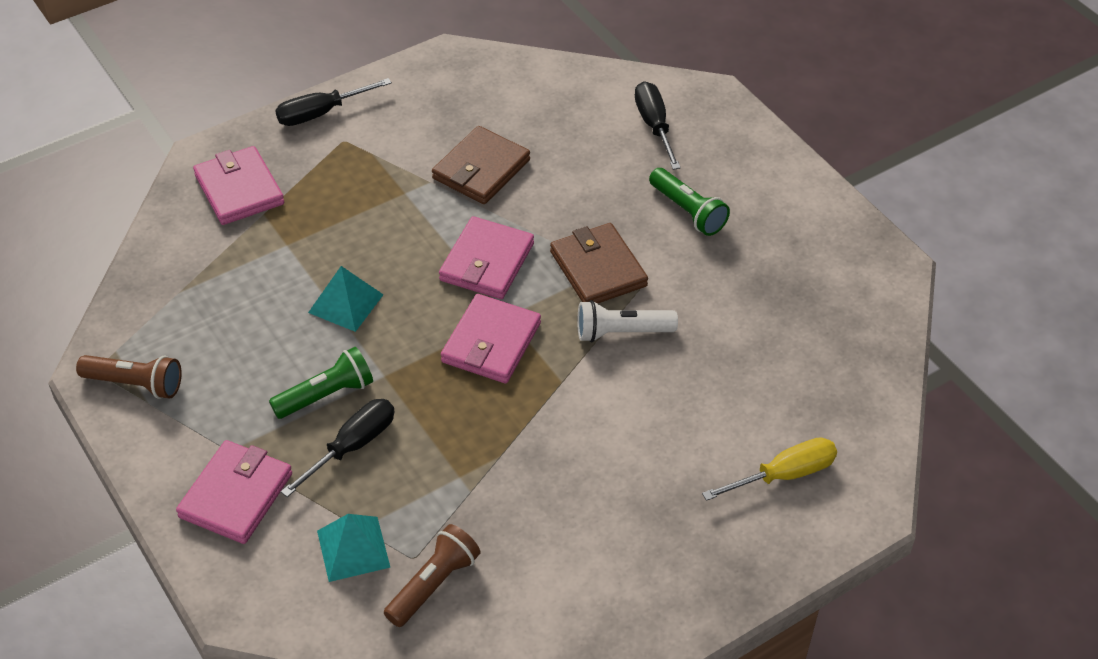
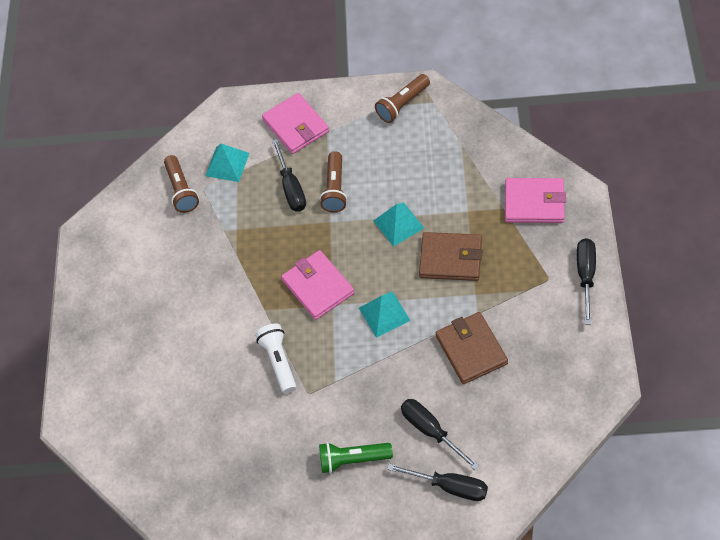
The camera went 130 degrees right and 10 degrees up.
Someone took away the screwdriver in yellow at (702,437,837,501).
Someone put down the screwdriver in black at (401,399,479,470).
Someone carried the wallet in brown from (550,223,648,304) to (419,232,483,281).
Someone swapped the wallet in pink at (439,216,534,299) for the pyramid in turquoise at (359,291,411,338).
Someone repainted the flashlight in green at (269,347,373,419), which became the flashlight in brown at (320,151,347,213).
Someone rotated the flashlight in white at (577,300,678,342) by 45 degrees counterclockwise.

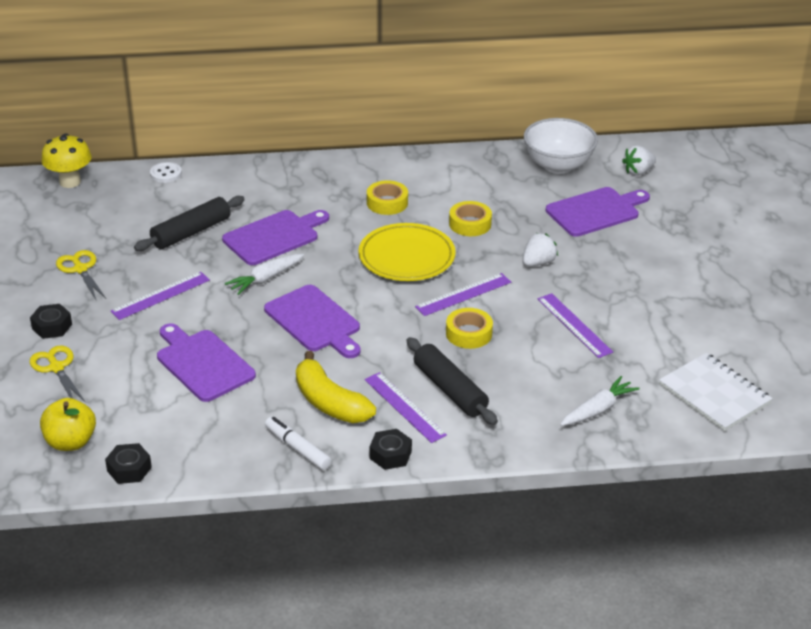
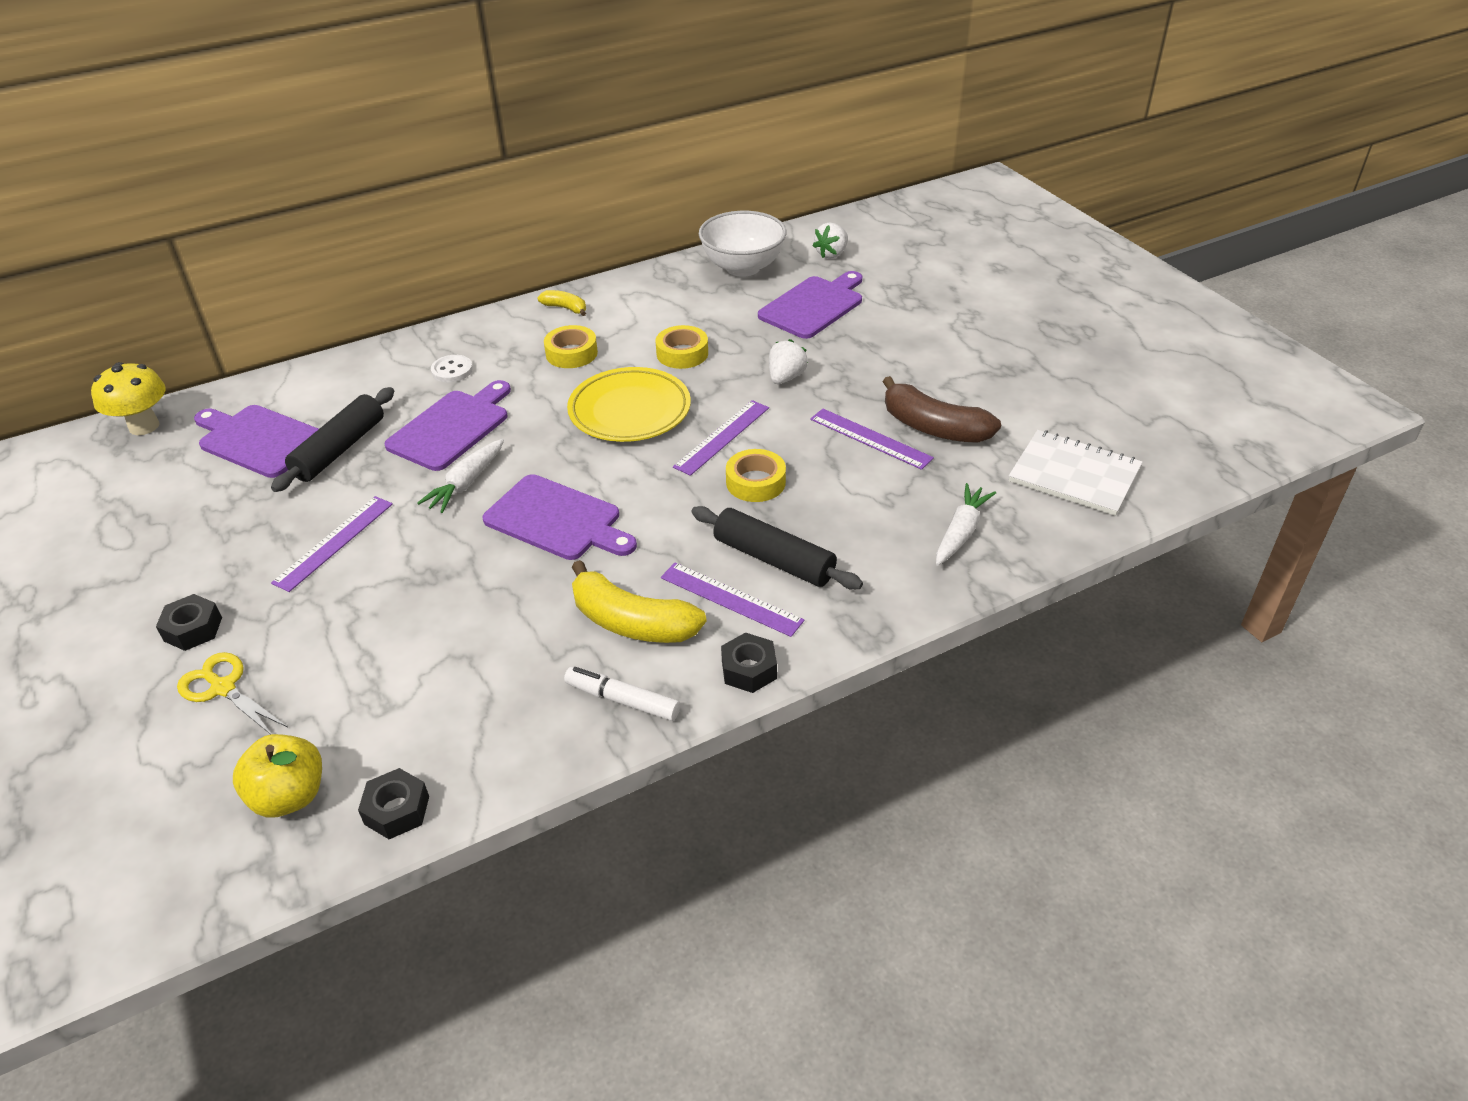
The camera went 20 degrees left and 5 degrees up.
Someone took away the scissors in yellow at (56,250,106,300).
Someone put down the banana in yellow at (537,290,586,316).
Someone put down the banana in brown at (883,376,1001,443).
Someone carried the button in white from (150,162,182,183) to (431,355,473,382).
Someone carried the cutting board in purple from (157,323,256,402) to (194,405,318,478).

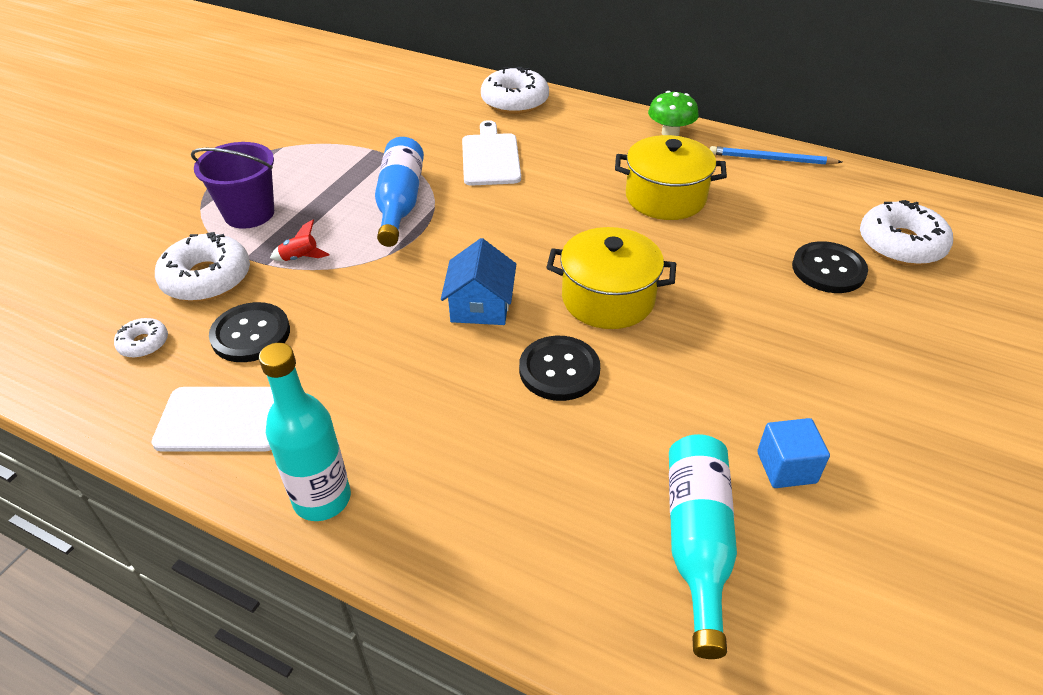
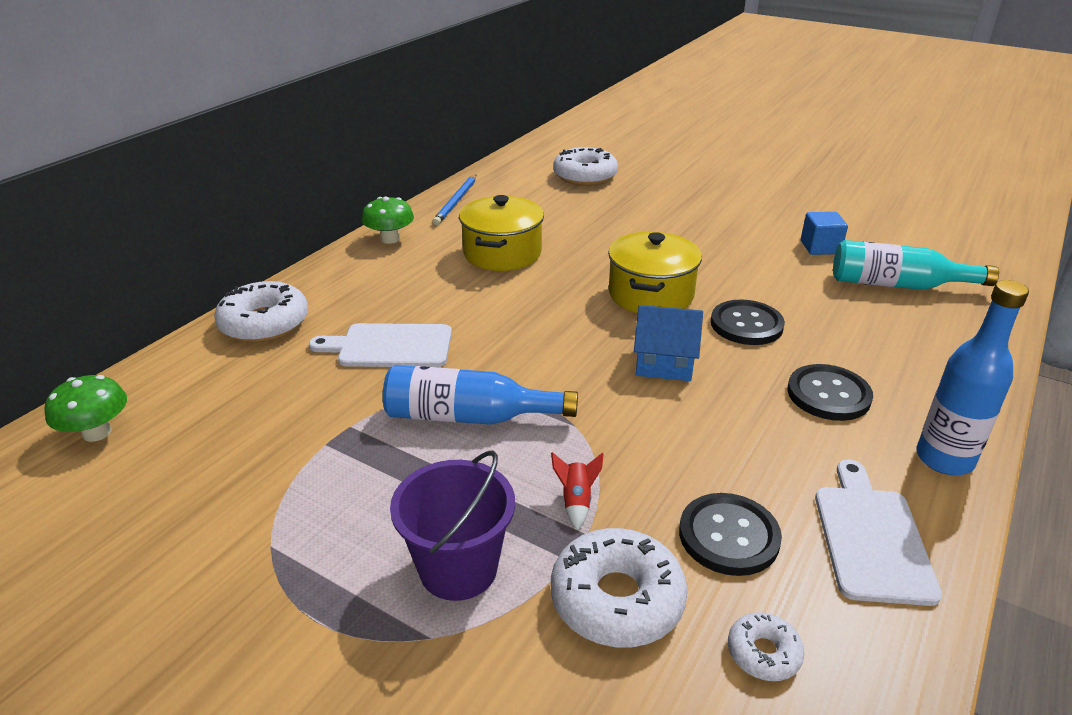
The camera went 85 degrees left and 10 degrees down.
Someone put down the mushroom in green at (44,375,127,442).
Someone carried the button in black from (792,241,868,293) to (787,364,873,421).
Someone repainted the bottle in turquoise at (259,343,351,521), which became the bottle in blue at (916,280,1029,475).

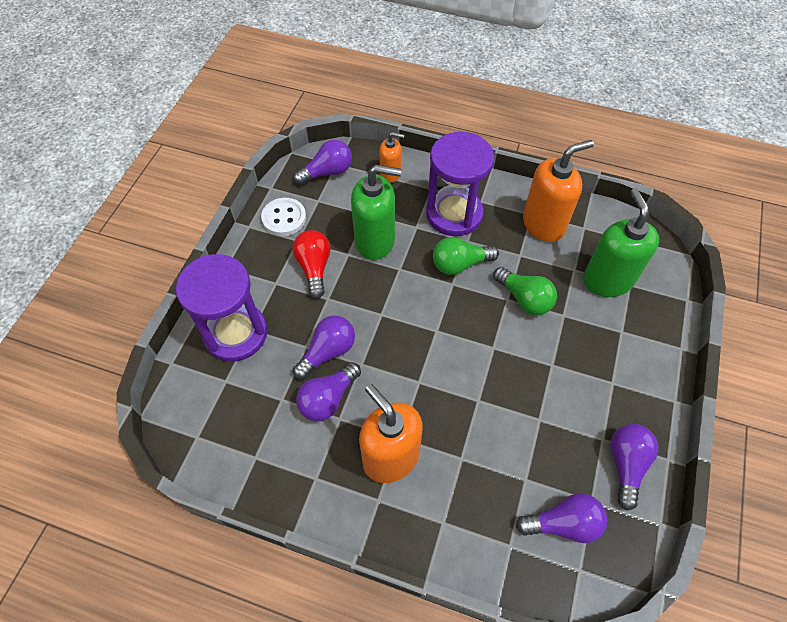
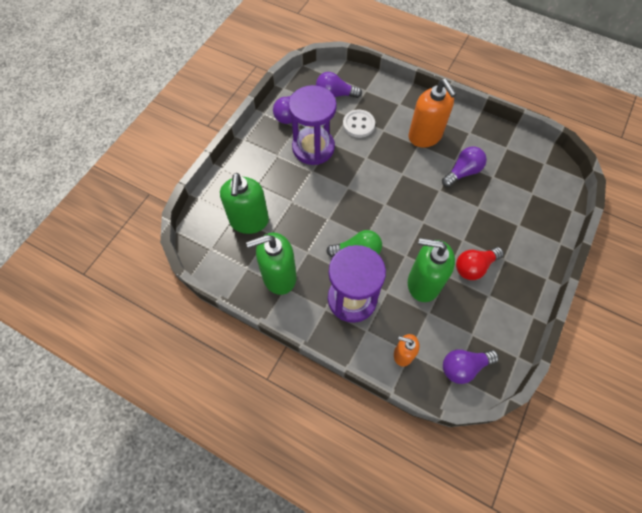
The camera went 170 degrees left and 5 degrees up.
Someone took away the light bulb in purple at (293,315,355,380).
Someone took away the light bulb in green at (493,267,557,315).
Someone carried the hourglass in purple from (176,254,267,362) to (288,85,337,165).
Someone carried the button in white from (261,198,306,236) to (343,110,375,138).
Someone repainted the soap dispenser in orange at (523,140,594,242), which became the soap dispenser in green at (246,232,296,295).
Someone rotated the light bulb in red at (293,230,330,299) by 60 degrees clockwise.

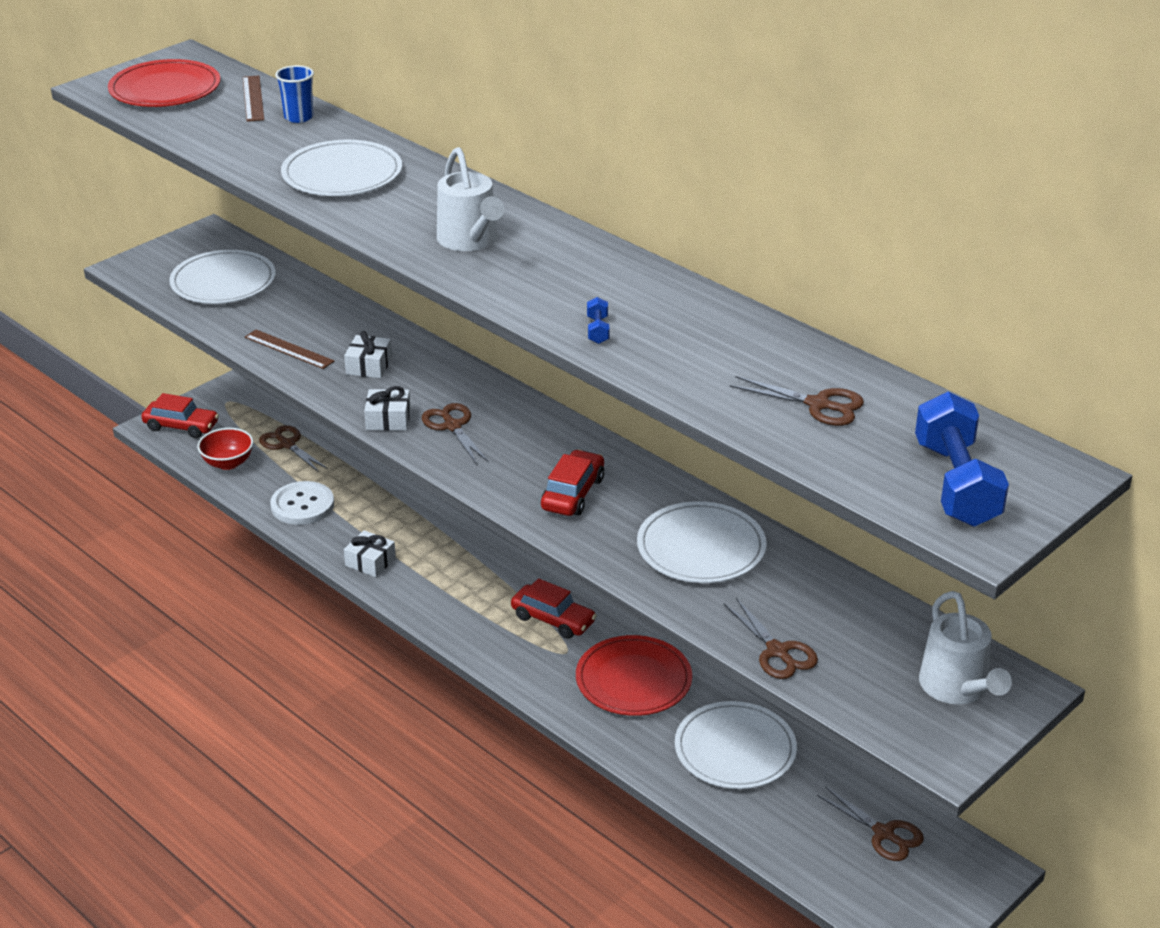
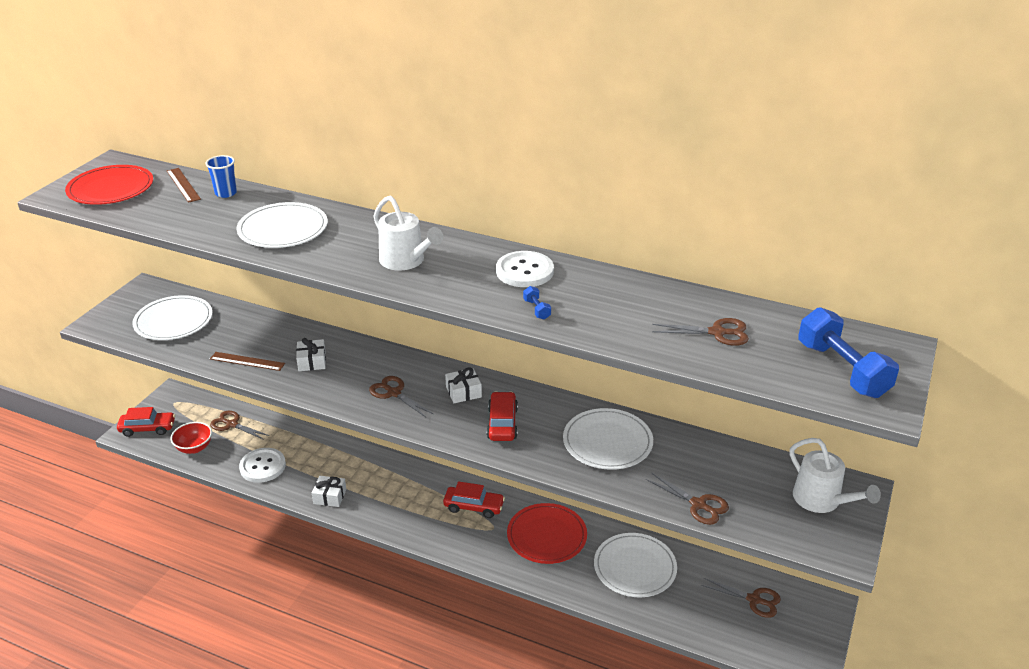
The camera went 20 degrees left and 0 degrees up.
Someone put down the button in white at (496,251,554,287).
Someone carried the gift in white from (364,386,411,431) to (445,367,482,403).

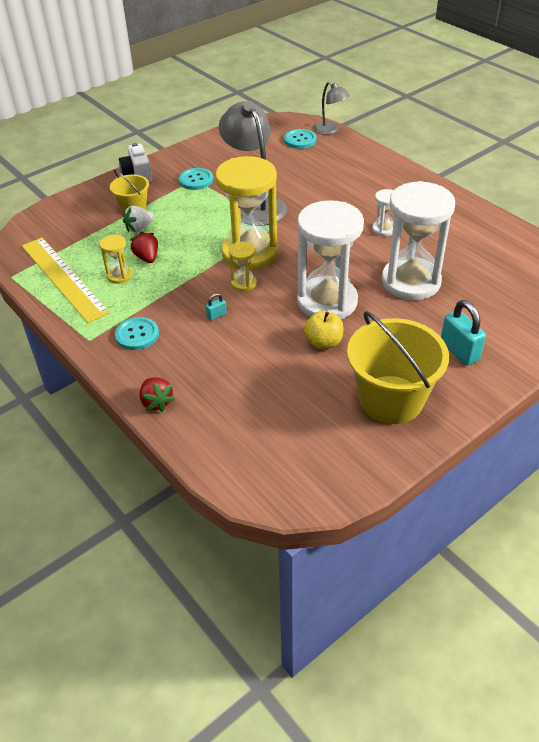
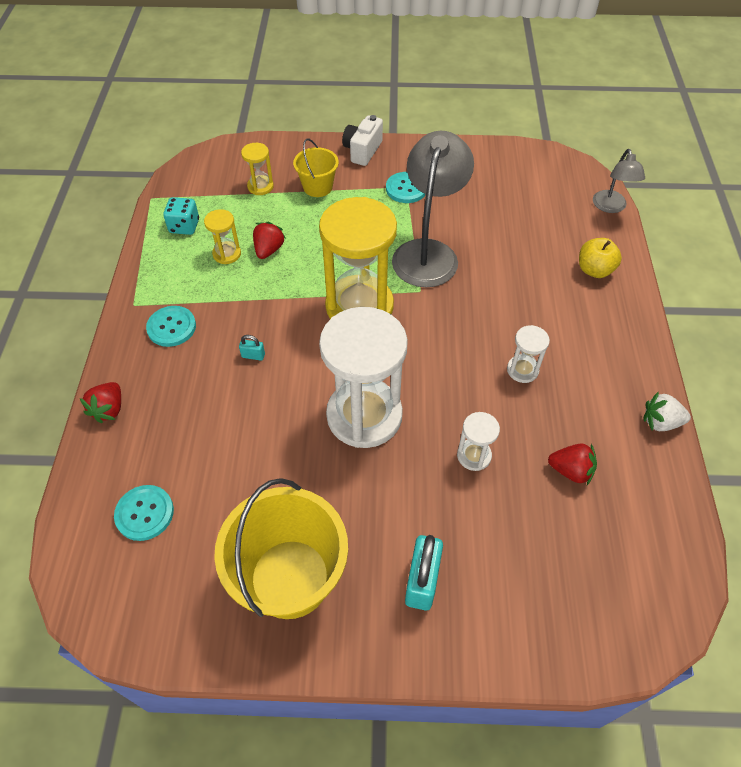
The camera went 40 degrees right and 10 degrees up.
Someone put down the strawberry in red at (548,444,597,485).
Someone carried the strawberry in white from (123,206,154,232) to (643,392,691,431).
Someone carried the hourglass in yellow from (229,242,257,291) to (241,143,274,195).
Someone carried the button in turquoise from (284,129,316,149) to (114,485,174,541).
Someone carried the apple in yellow from (304,311,344,349) to (579,238,622,278).
Someone swapped the ruler in yellow at (22,238,110,323) for the dice in turquoise at (163,197,199,235).
Someone scaled the hourglass in white at (382,181,455,300) by 0.44.

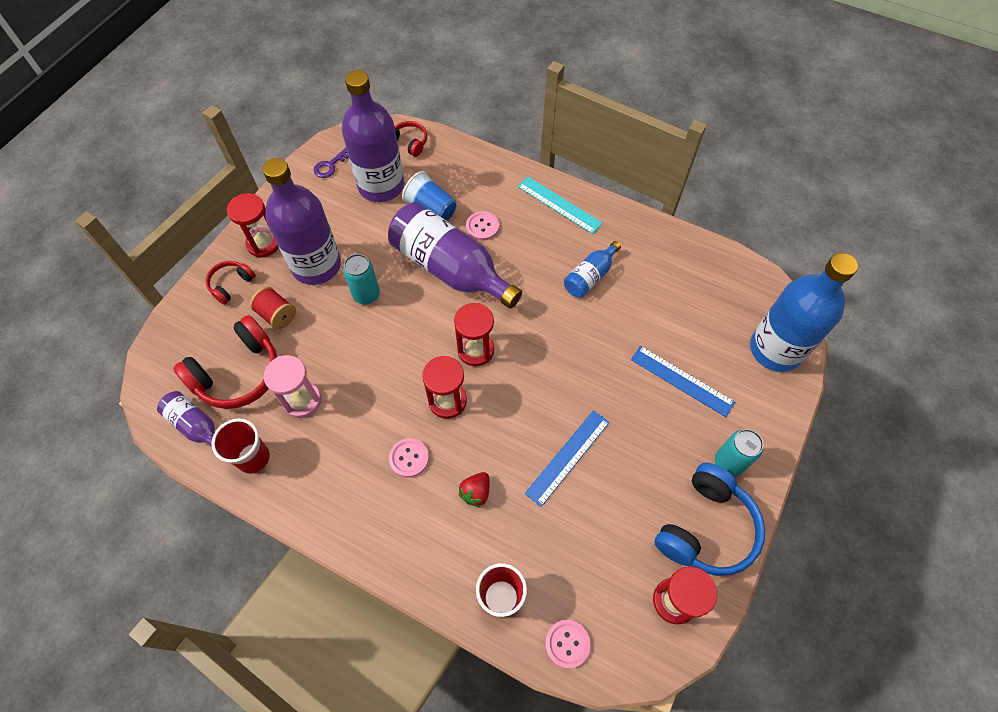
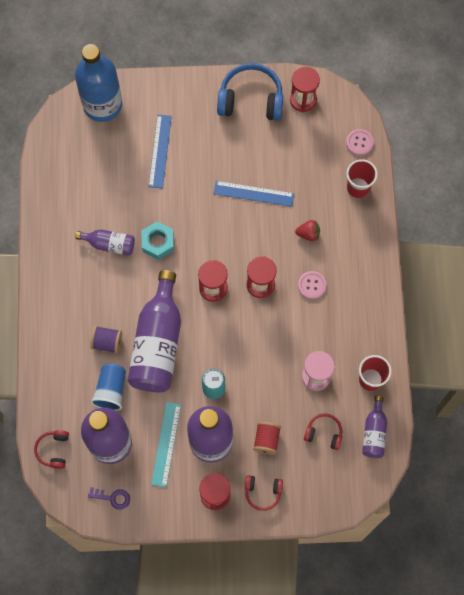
The camera went 120 degrees left and 10 degrees up.
Someone took away the can in turquoise at (715,429,763,477).
Someone put down the nut in turquoise at (141,222,174,260).
Someone carried the ruler in turquoise from (517,176,603,234) to (151,402,181,487).
Someone swapped the button in pink at (466,211,499,241) for the spool in purple at (90,326,122,354).
Someone repainted the bottle in blue at (564,241,621,298), which became the bottle in purple at (75,229,135,256).
Someone scaled the headphones in red at (173,315,277,409) by 0.52.

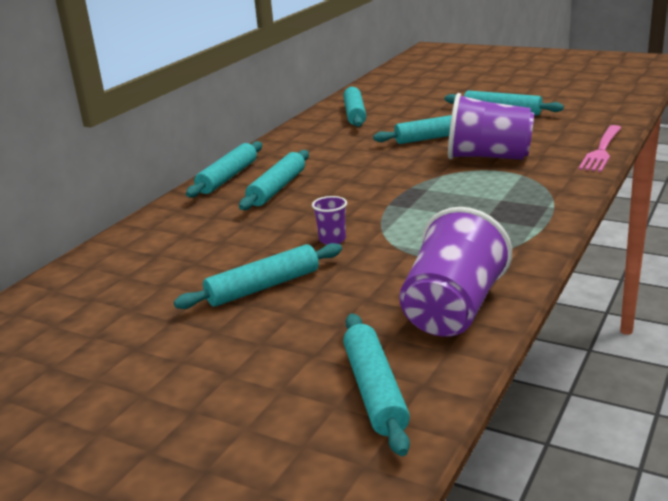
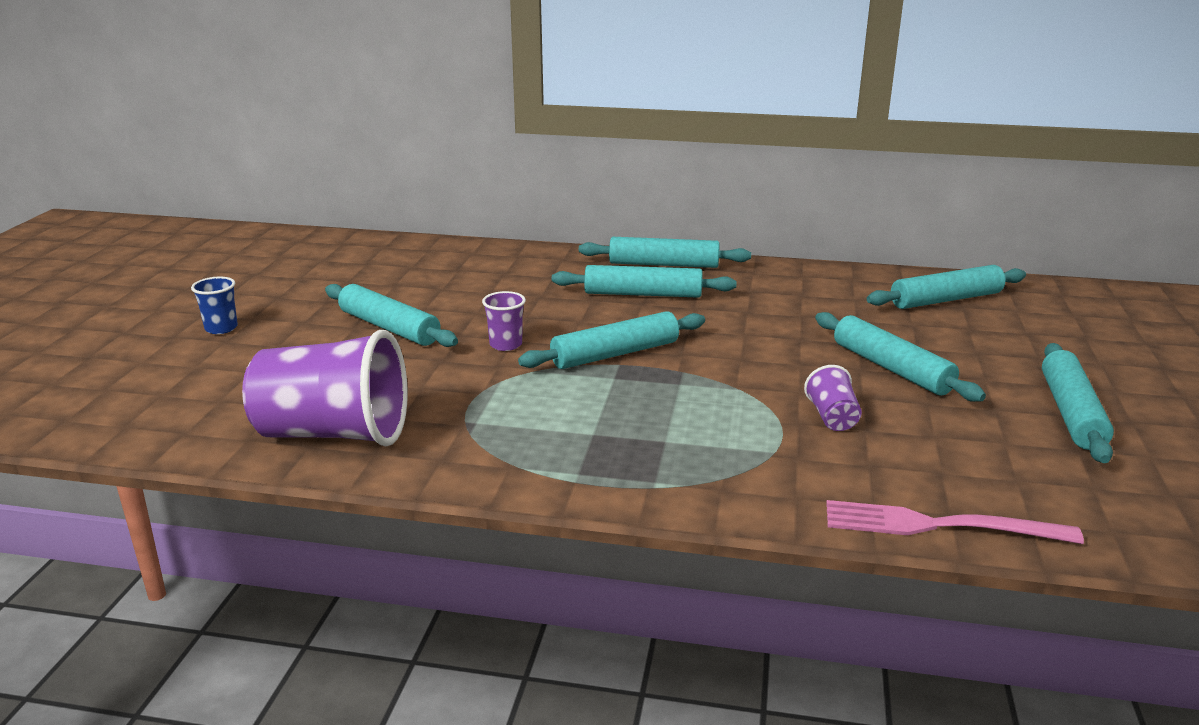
The camera went 70 degrees right and 0 degrees up.
Someone put down the cup in blue at (191,277,238,334).
Someone carried the rolling pin in turquoise from (343,314,410,456) to (518,311,705,369).
Someone scaled the cup in purple at (448,93,534,160) by 0.44.

